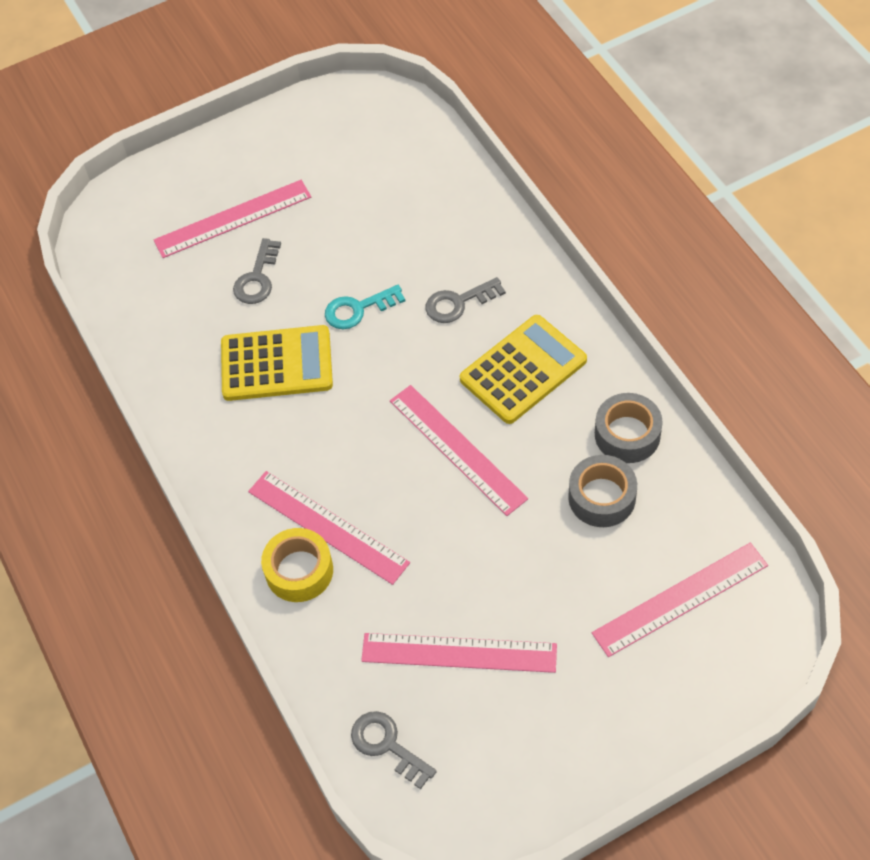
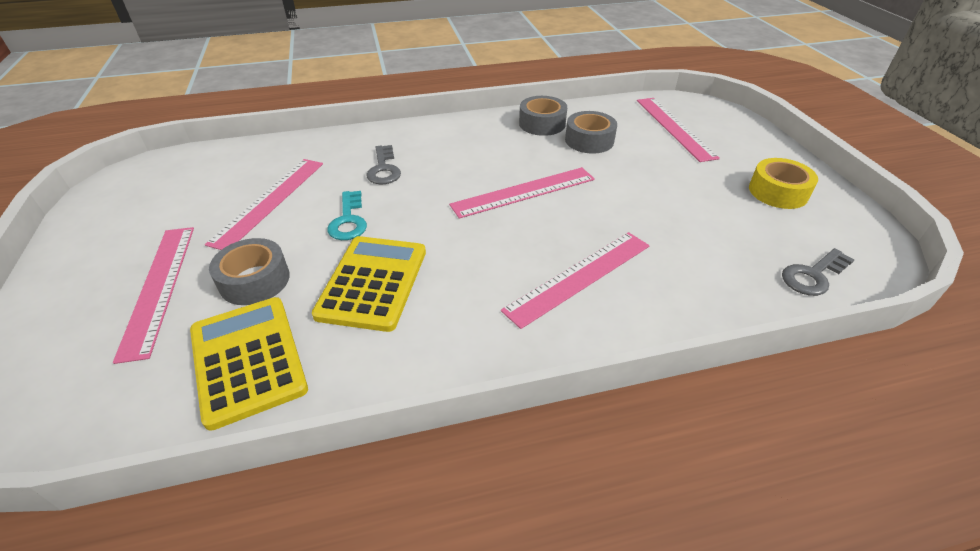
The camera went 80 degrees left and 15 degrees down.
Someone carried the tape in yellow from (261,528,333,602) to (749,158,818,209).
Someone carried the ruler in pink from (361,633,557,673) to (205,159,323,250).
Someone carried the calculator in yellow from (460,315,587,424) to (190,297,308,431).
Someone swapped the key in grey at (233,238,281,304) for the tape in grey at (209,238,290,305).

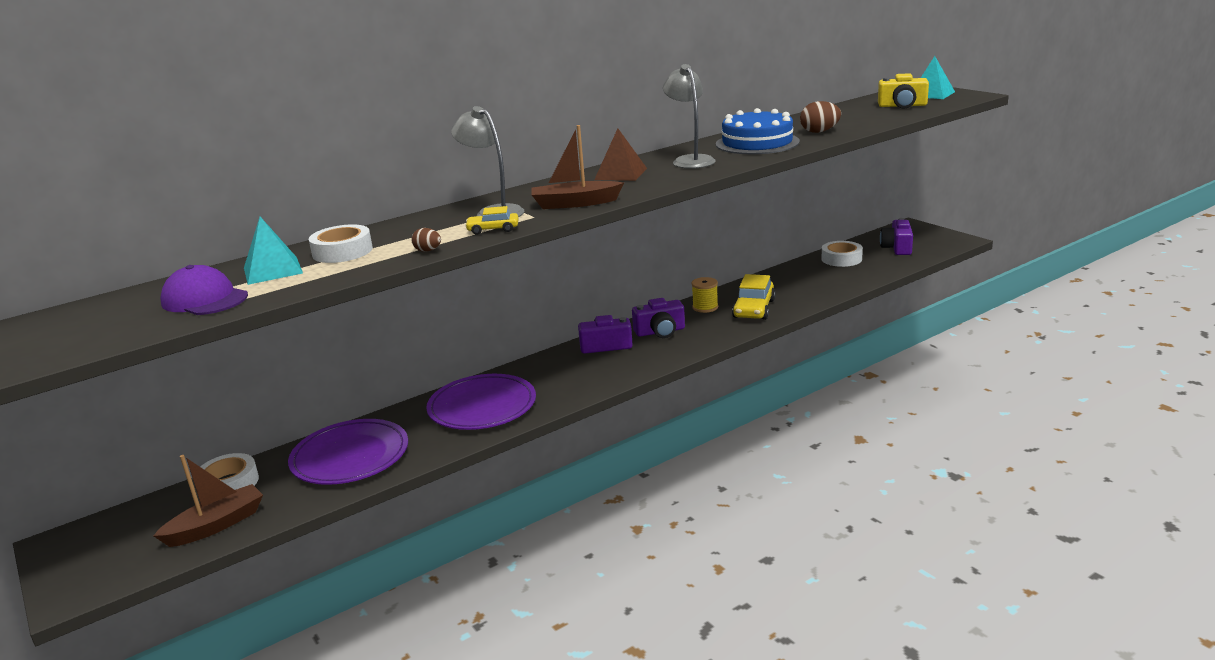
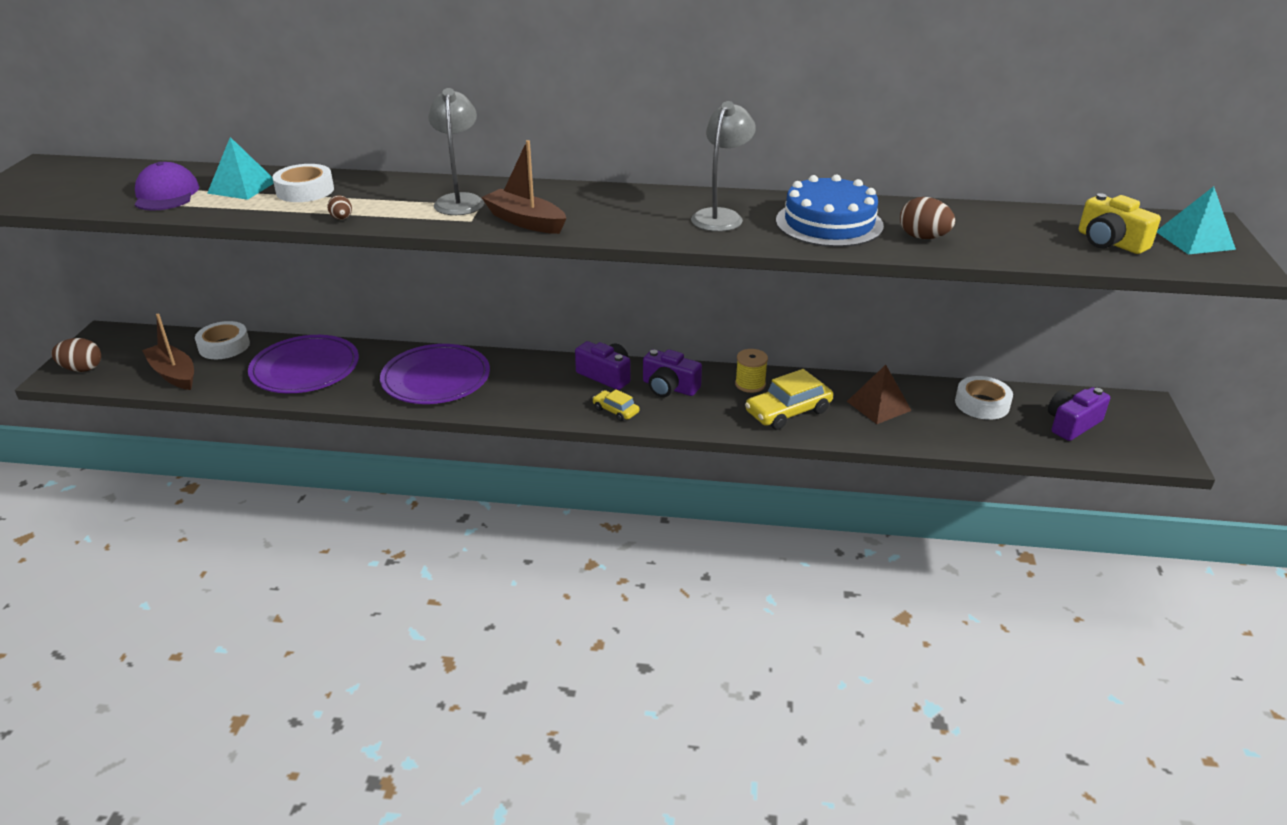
The camera went 40 degrees right and 10 degrees up.
Someone put down the egg in brown at (51,338,101,372).
Someone carried the car in yellow from (465,206,519,235) to (592,389,639,421).
Someone carried the pyramid in brown from (594,128,647,181) to (847,365,912,424).
Someone rotated the boat in brown at (153,455,263,547) by 135 degrees counterclockwise.

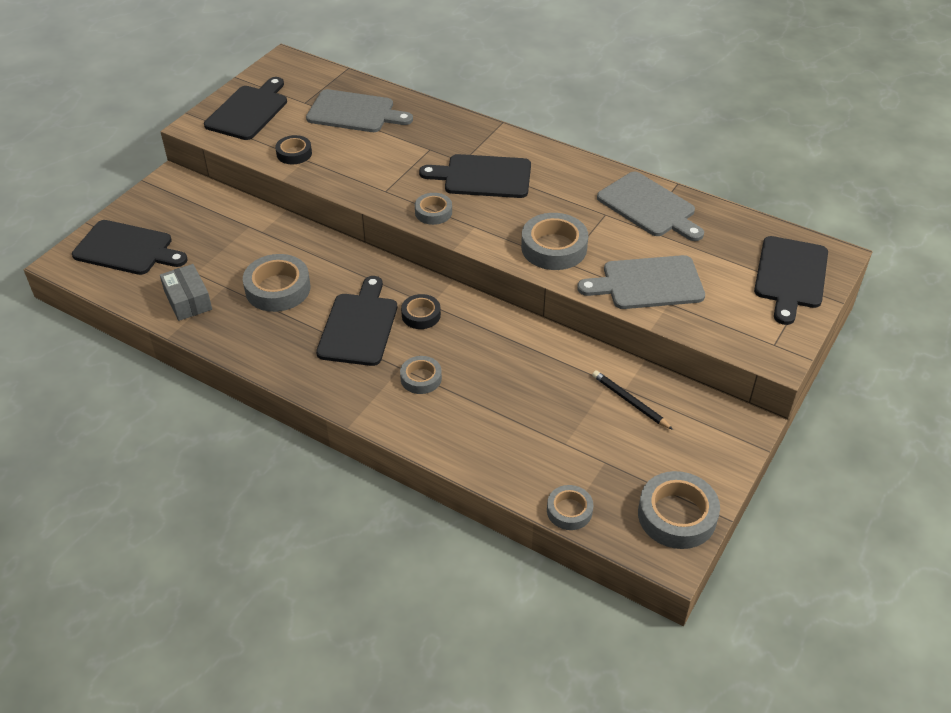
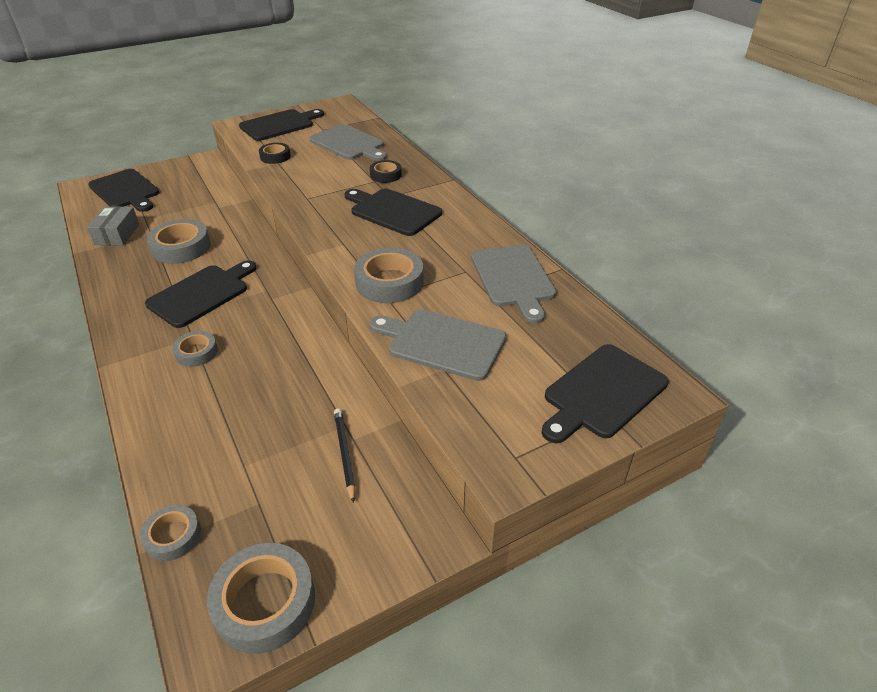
The camera went 30 degrees right and 5 degrees down.
Someone took away the tape in grey at (415,193,452,225).
Someone carried the tape in black from (401,294,441,329) to (370,160,402,183).

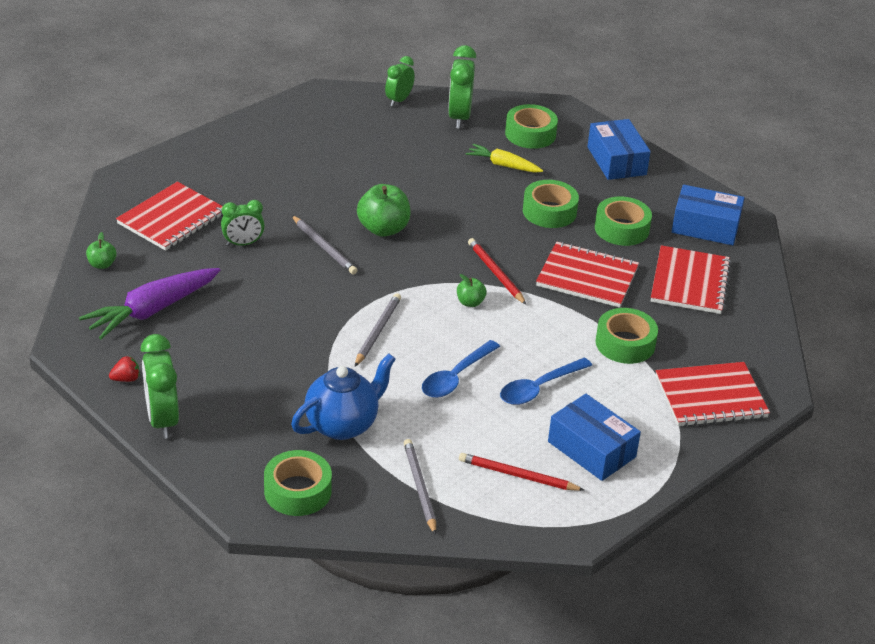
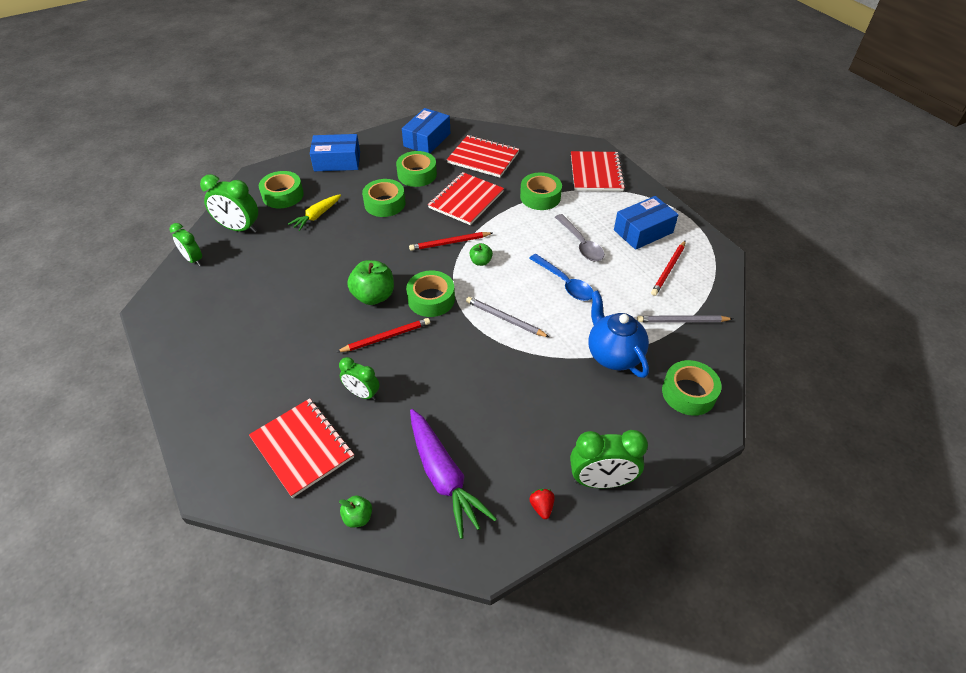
The camera went 75 degrees left and 10 degrees up.
Someone put down the tape in green at (406,270,455,317).
Someone repainted the pencil in grey at (292,215,358,274), which became the pencil in red at (337,318,430,352).
Someone repainted the spoon in blue at (500,358,592,405), which became the spoon in grey at (555,214,604,261).
Someone rotated the clock in green at (221,200,265,246) by 120 degrees clockwise.

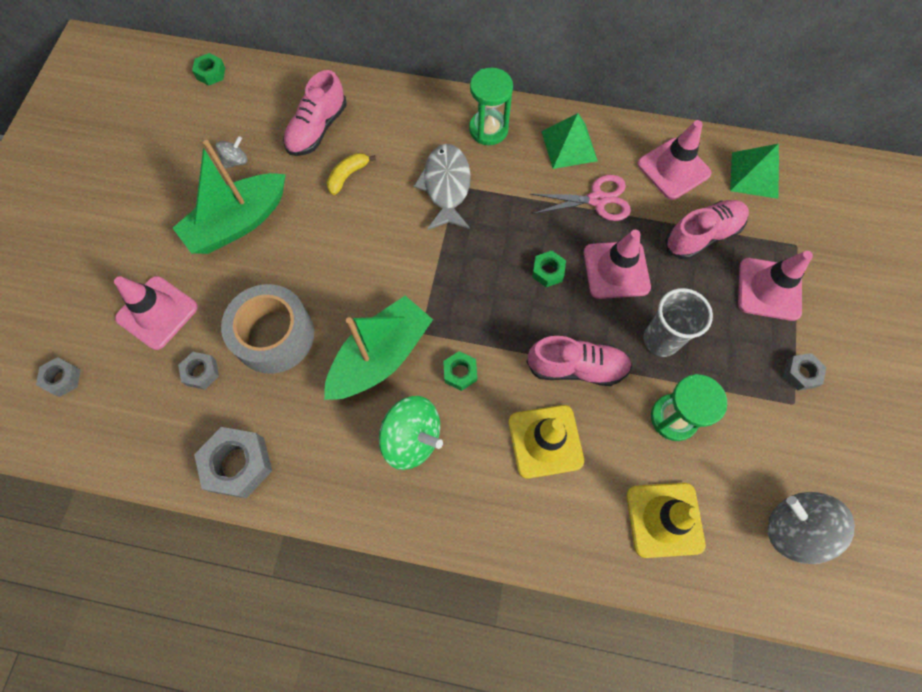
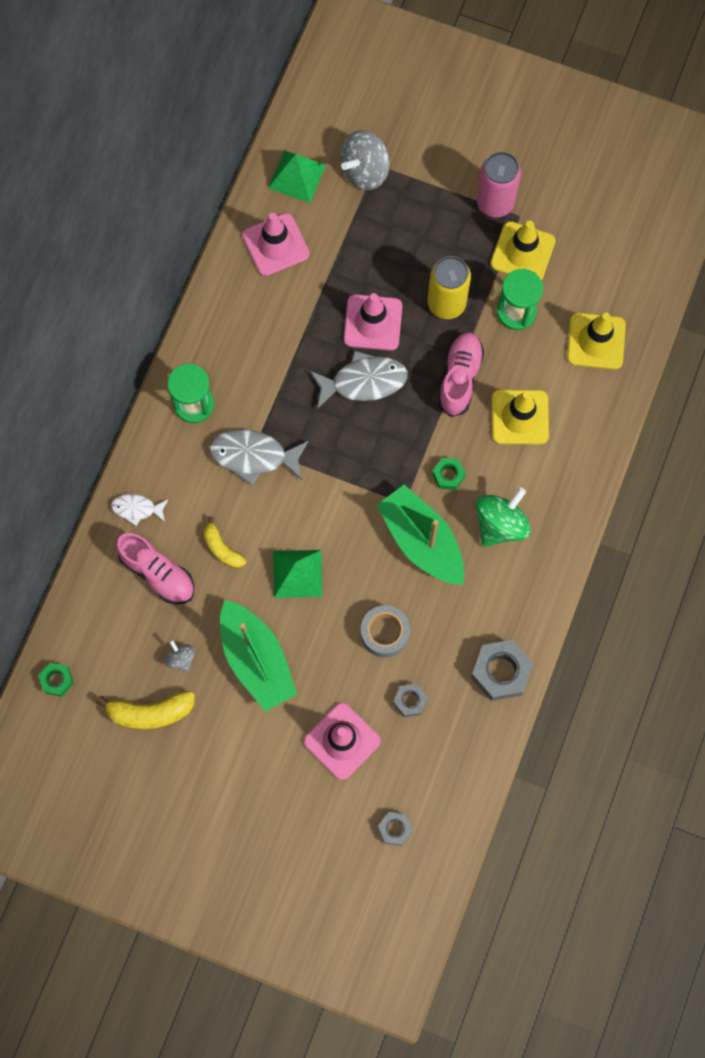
The camera went 80 degrees left and 5 degrees up.
Someone took away the scissors in pink at (530,175,631,221).
Someone took away the shoe in pink at (665,200,749,260).
Someone took away the traffic cone in pink at (738,251,813,321).
Someone put down the banana in yellow at (96,691,195,730).
Someone put down the fish in white at (111,494,168,526).
Someone put down the traffic cone in yellow at (491,220,556,280).
Someone carried the pyramid in green from (541,113,598,169) to (273,550,322,598).
Someone carried the spinning top in grey from (768,492,855,564) to (340,130,390,190).
Someone swapped the nut in green at (532,251,566,287) for the fish in grey at (310,350,408,409).
Someone swapped the cup in grey at (643,288,713,357) for the can in yellow at (427,256,471,319).
Someone swapped the nut in grey at (783,353,826,391) for the can in pink at (477,152,521,218).
Someone scaled the tape in grey at (221,284,314,374) by 0.65.

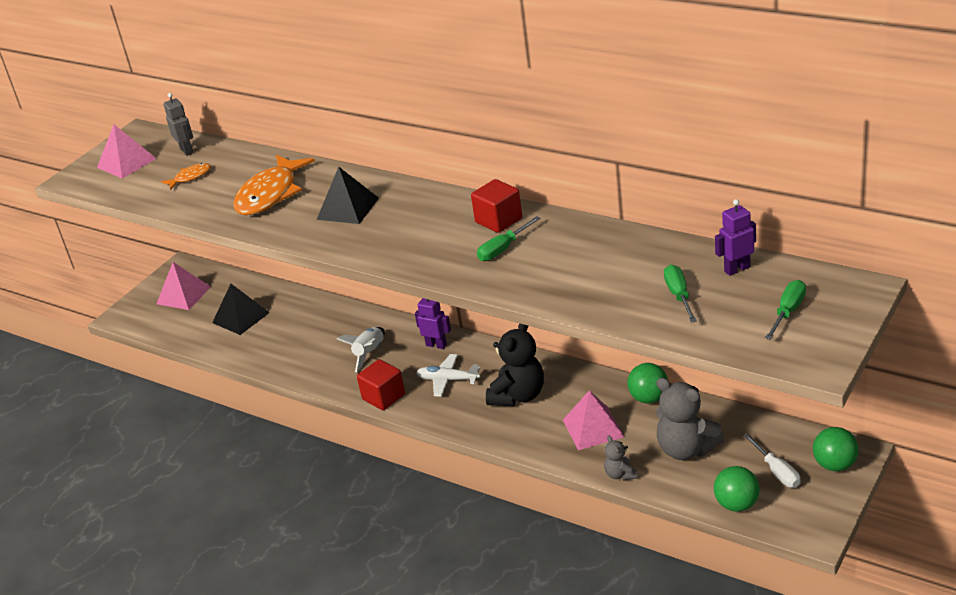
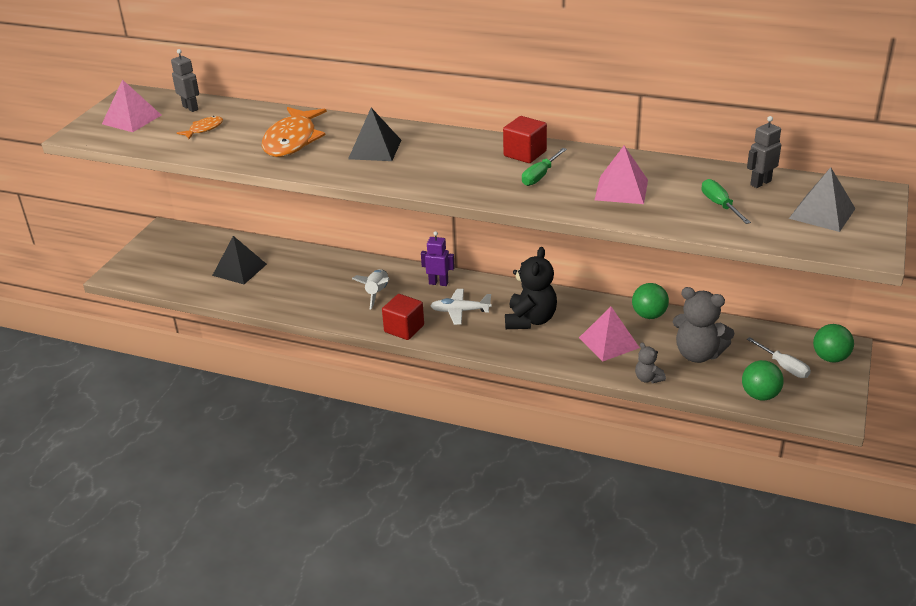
The camera went 15 degrees left and 0 degrees up.
Someone carried the pyramid in pink from (157,262,211,310) to (595,146,648,204).
Someone swapped the screwdriver in green at (765,280,806,340) for the pyramid in grey at (789,167,856,232).
Someone repainted the robot in purple at (715,199,756,276), which became the robot in grey at (747,116,781,188).

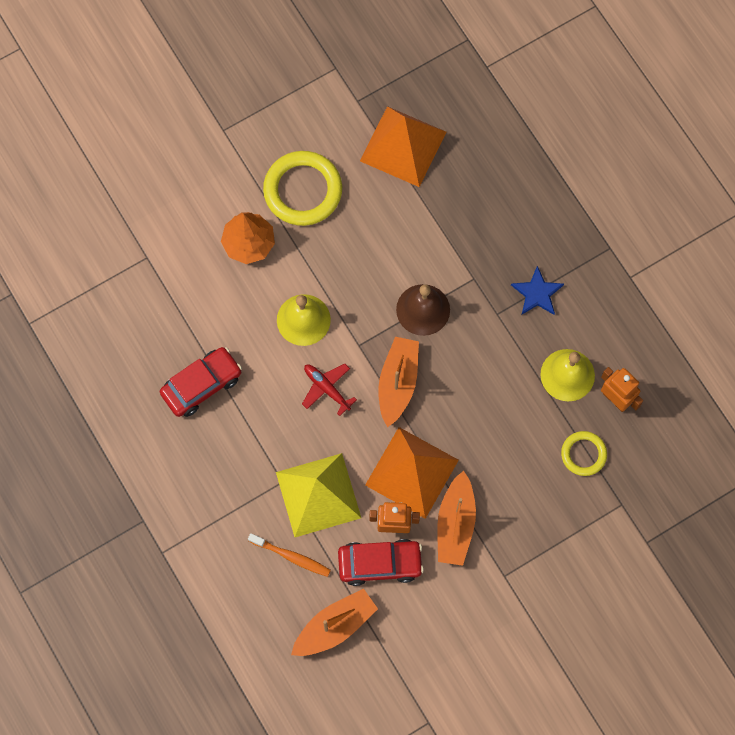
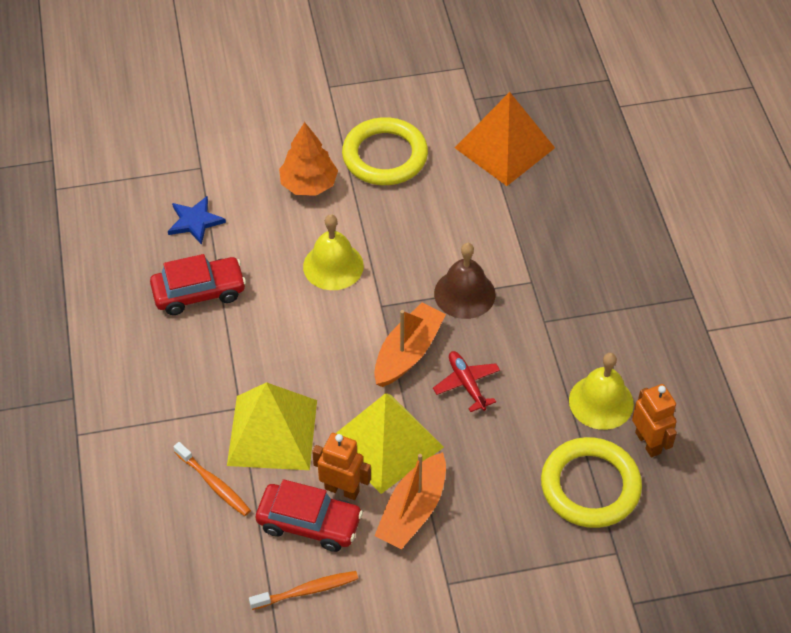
The camera went 20 degrees right and 20 degrees down.
Someone took away the boat in orange at (291,589,378,656).
Someone put down the toothbrush in orange at (249,571,358,610).
Someone carried the plane in red from (302,364,357,416) to (433,351,500,412).
Someone carried the star in blue from (511,266,564,315) to (168,196,226,245).
Someone repainted the pyramid in orange at (365,427,459,519), which became the pyramid in yellow at (336,393,444,494).
Someone scaled the ring in yellow at (561,431,607,476) by 1.79.

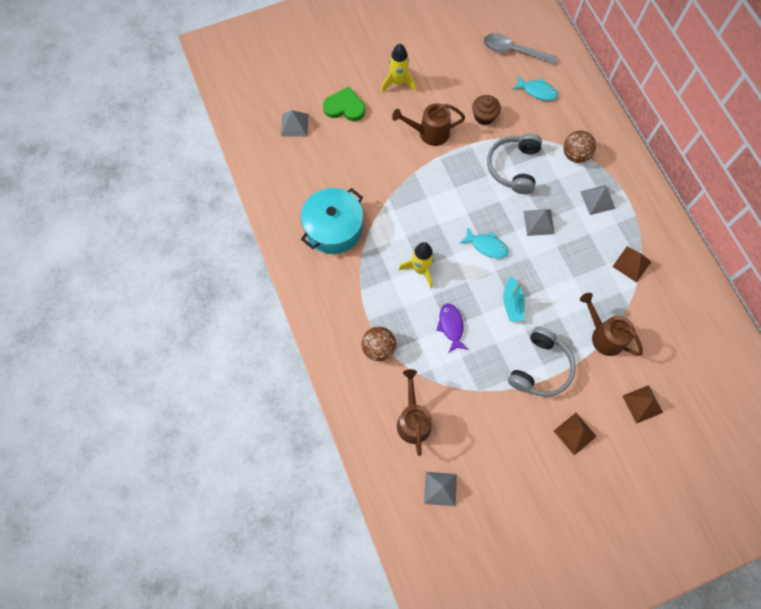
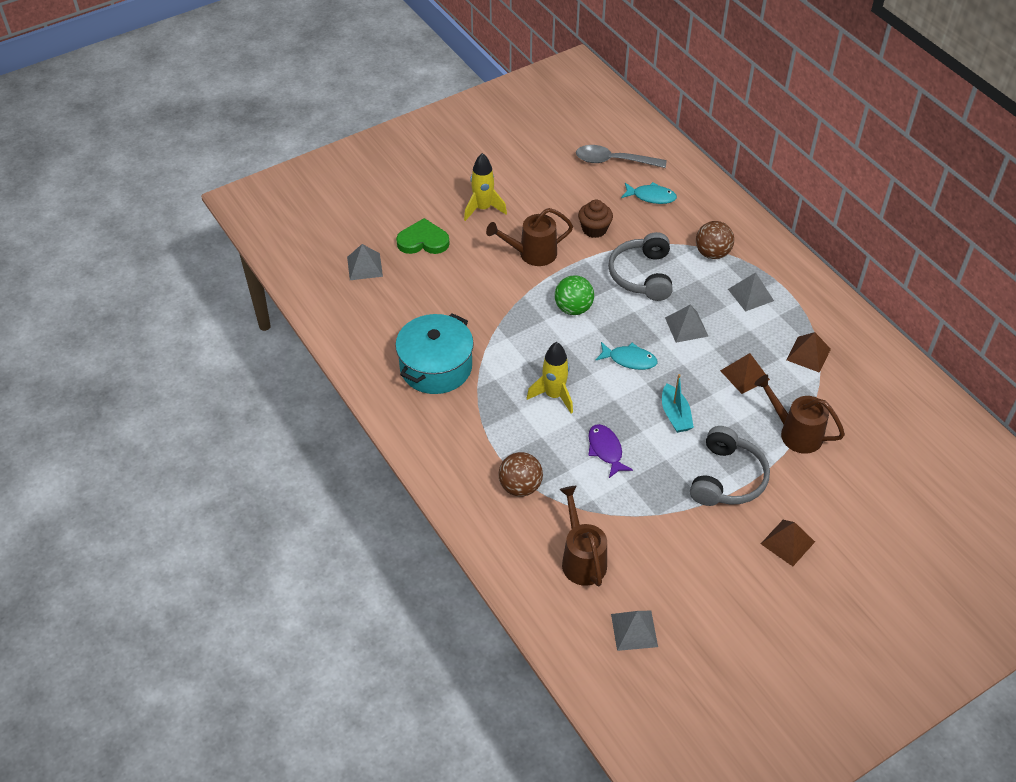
The camera went 10 degrees left and 20 degrees down.
Someone put down the ball in green at (555,275,594,315).
Someone carried the pyramid in brown from (622,385,663,424) to (720,353,770,394).

